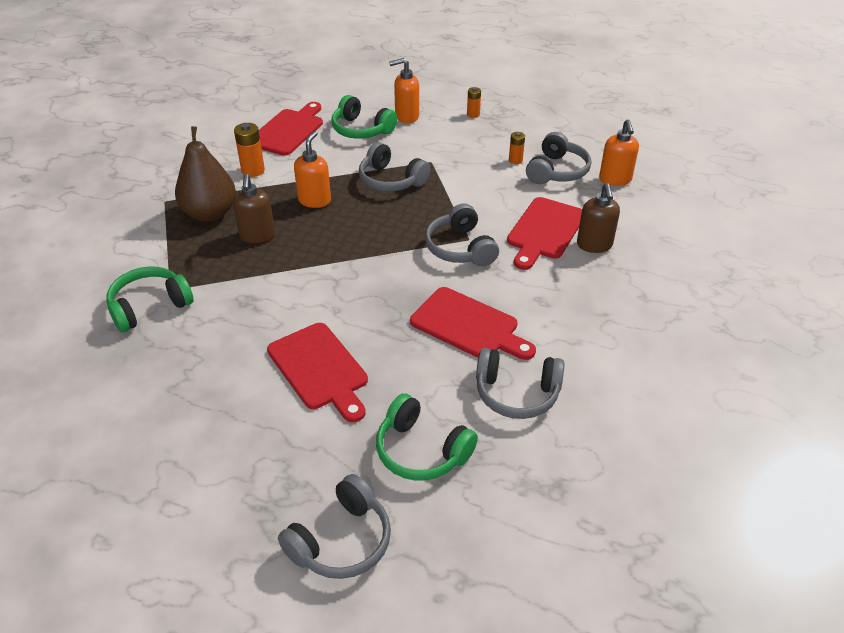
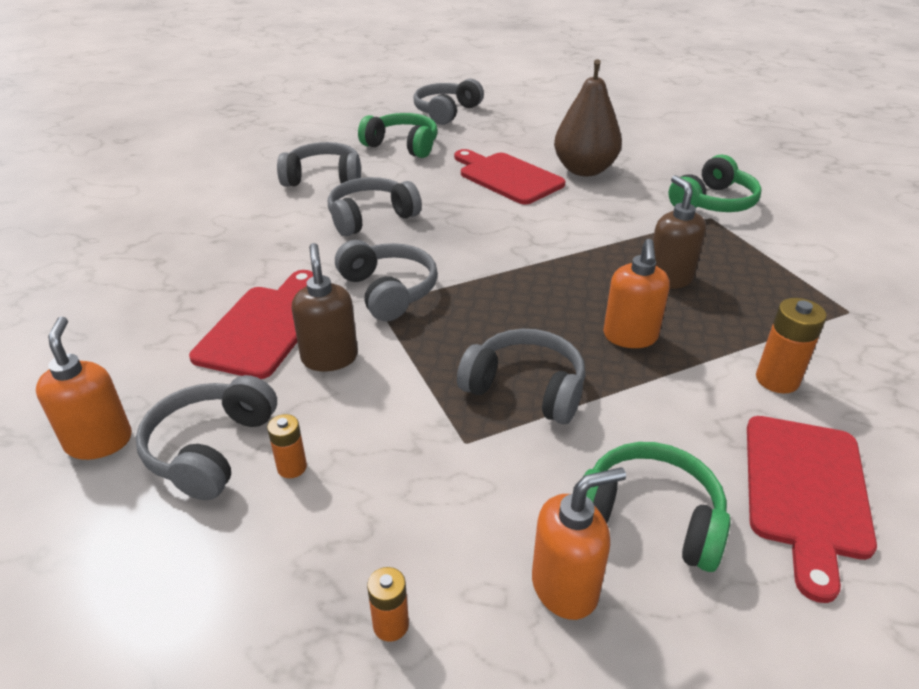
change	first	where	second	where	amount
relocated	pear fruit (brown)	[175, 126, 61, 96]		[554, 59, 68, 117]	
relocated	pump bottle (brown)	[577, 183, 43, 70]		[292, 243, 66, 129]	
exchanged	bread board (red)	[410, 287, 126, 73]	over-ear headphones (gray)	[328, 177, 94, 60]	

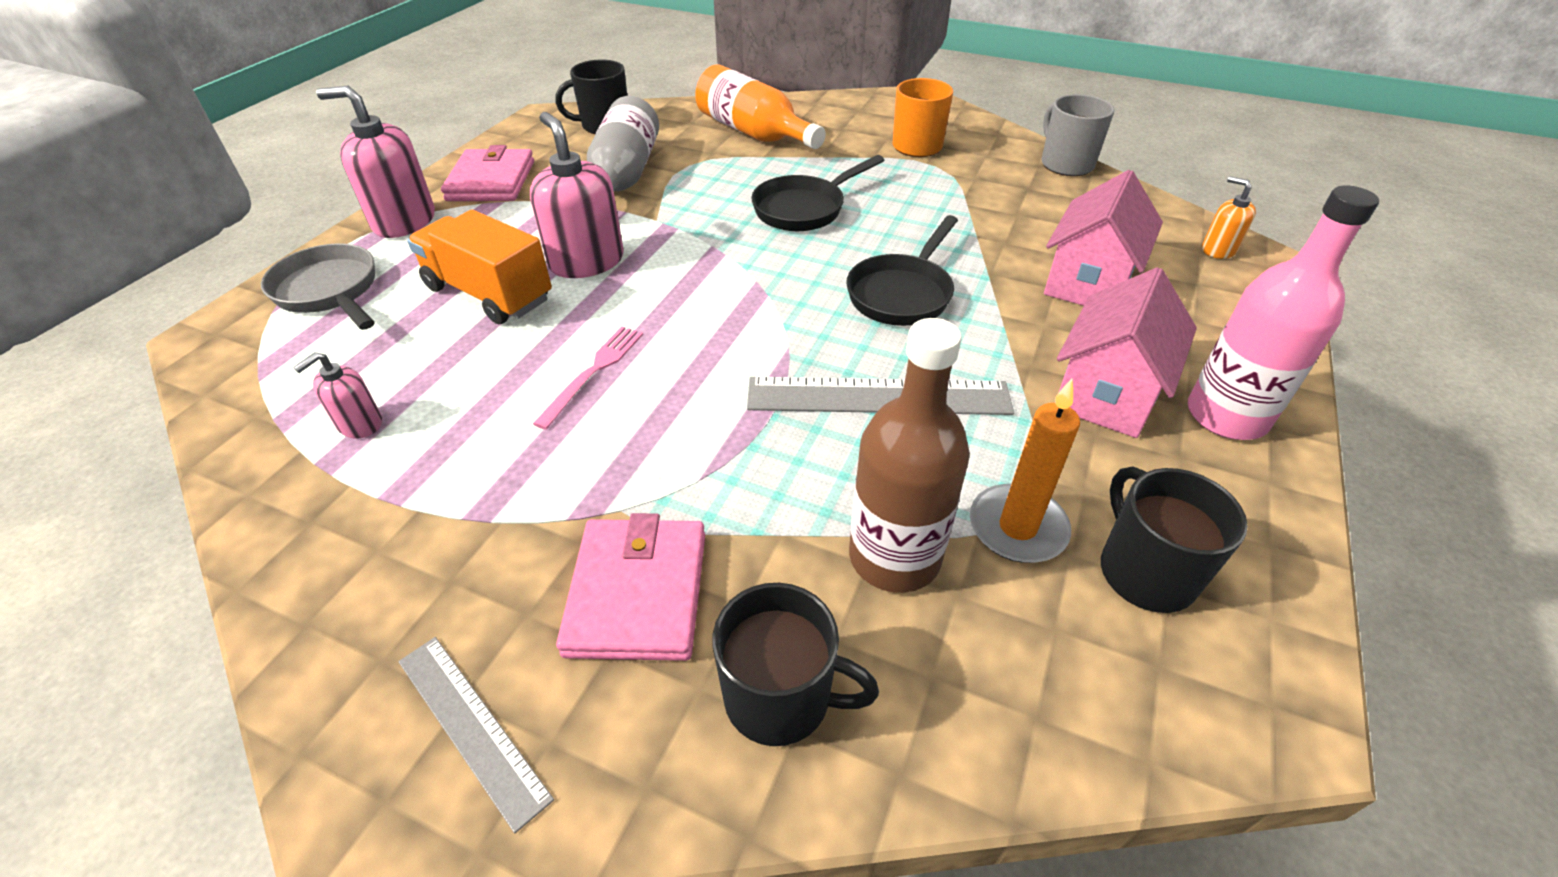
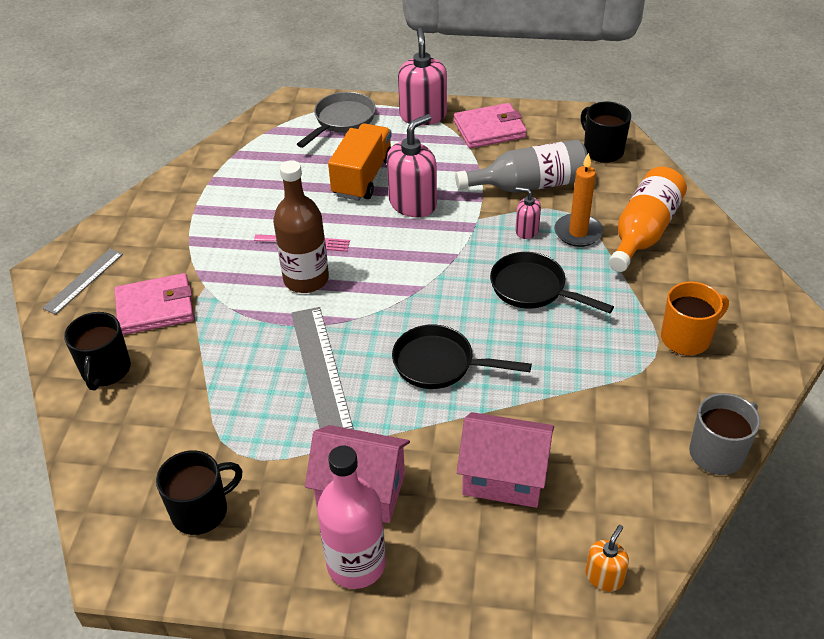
change	first	where	second	where	amount
relocated	drink bottle (brown)	[849, 318, 121, 275]		[273, 160, 56, 133]	
relocated	pump bottle (rose-pink)	[293, 352, 89, 86]		[515, 187, 26, 52]	
relocated	candle (orange-coloured)	[970, 379, 110, 184]		[554, 153, 49, 94]	

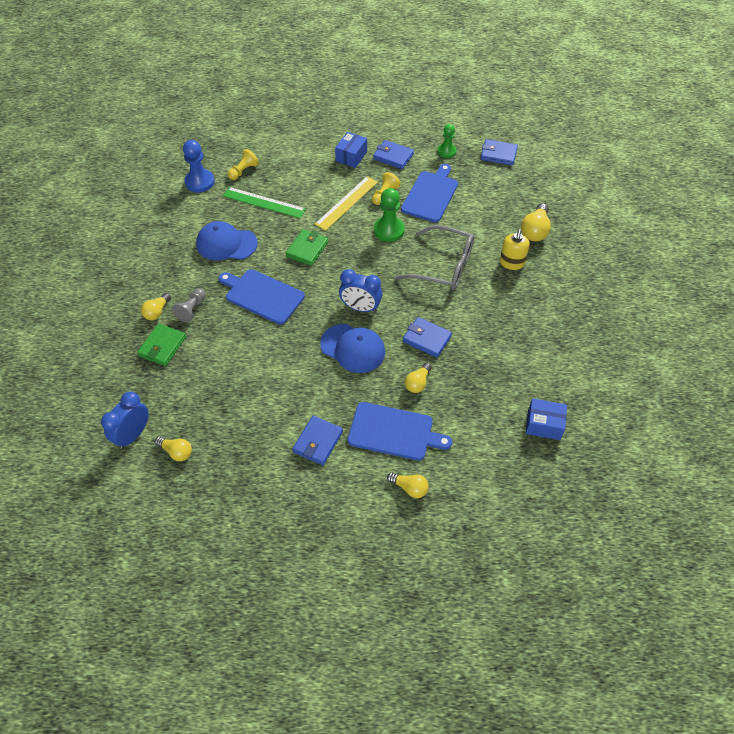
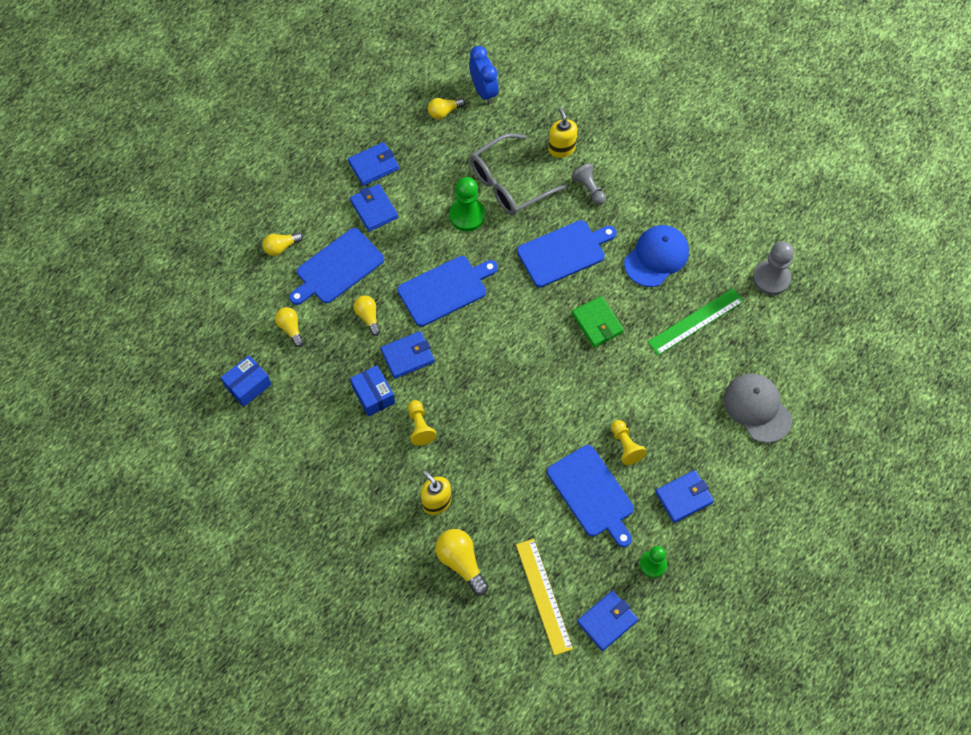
change	first	where	second	where	amount
relocated	parcel (blue)	[335, 132, 32, 36]		[350, 365, 45, 52]	
colour	pawn (blue)	[183, 140, 32, 53]	pawn (gray)	[753, 242, 41, 53]	
relocated	pawn (bright yellow)	[227, 149, 32, 31]		[408, 400, 29, 45]	
relocated	straightedge (bright yellow)	[315, 176, 63, 55]		[516, 539, 57, 117]	
relocated	pawn (leaf-green)	[374, 188, 31, 54]		[449, 177, 36, 54]	
relocated	glasses (gray)	[395, 225, 79, 65]		[470, 133, 98, 83]	
missing	clock (blue)	[339, 269, 43, 43]			
relocated	light bulb (bright yellow)	[141, 293, 30, 27]		[275, 307, 29, 40]	
exchanged	billfold (leaf-green)	[137, 324, 49, 42]	pump bottle (bright yellow)	[548, 107, 30, 51]	
exchanged	peaked cap (blue)	[320, 324, 65, 49]	bread board (blue)	[397, 256, 101, 71]	
appeared			billfold (blue)	[348, 142, 51, 44]	
appeared			peaked cap (gray)	[724, 373, 68, 70]	

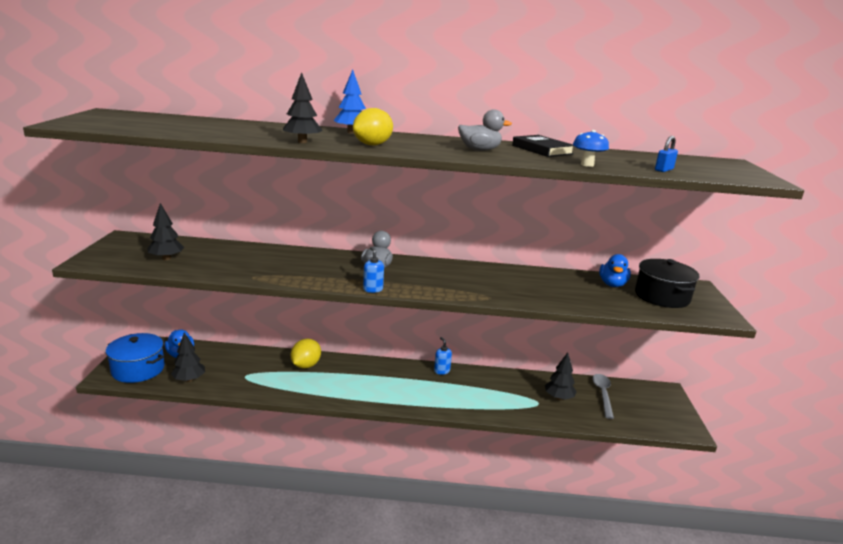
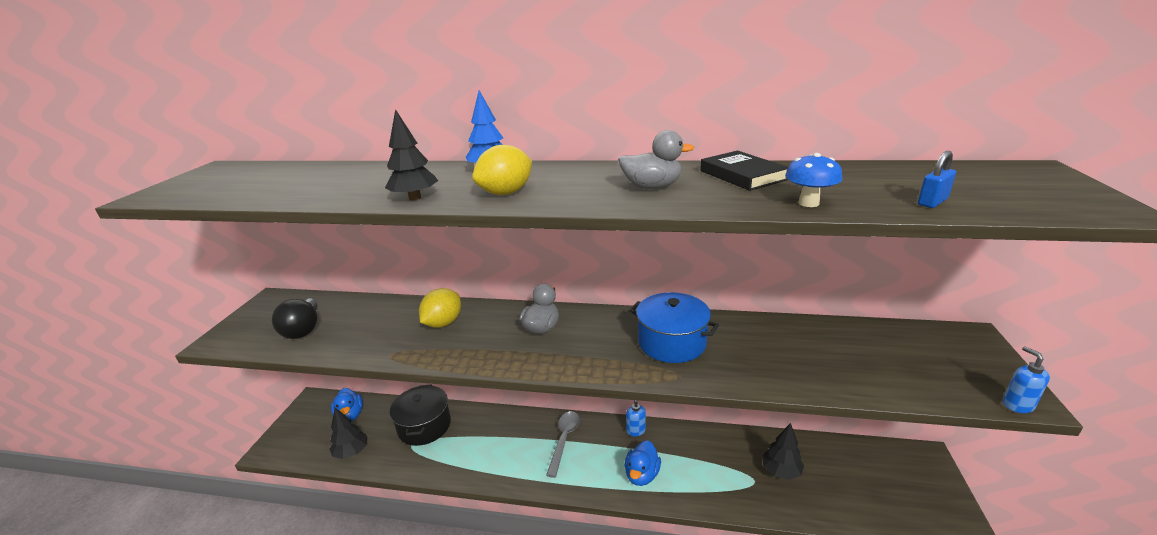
change	first	where	second	where	amount
exchanged	tree (black)	[147, 203, 37, 57]	light bulb (black)	[272, 298, 45, 41]	
relocated	pump bottle (blue)	[363, 247, 21, 46]		[1003, 346, 47, 67]	
relocated	toy duck (blue)	[599, 254, 32, 33]		[625, 440, 36, 46]	
relocated	pot (black)	[635, 259, 65, 49]		[390, 384, 61, 62]	
relocated	pot (blue)	[106, 333, 59, 50]		[629, 292, 90, 71]	
relocated	toy lemon (bright yellow)	[291, 339, 30, 30]		[419, 288, 42, 40]	
relocated	teaspoon (gray)	[592, 374, 22, 45]		[546, 411, 34, 67]	

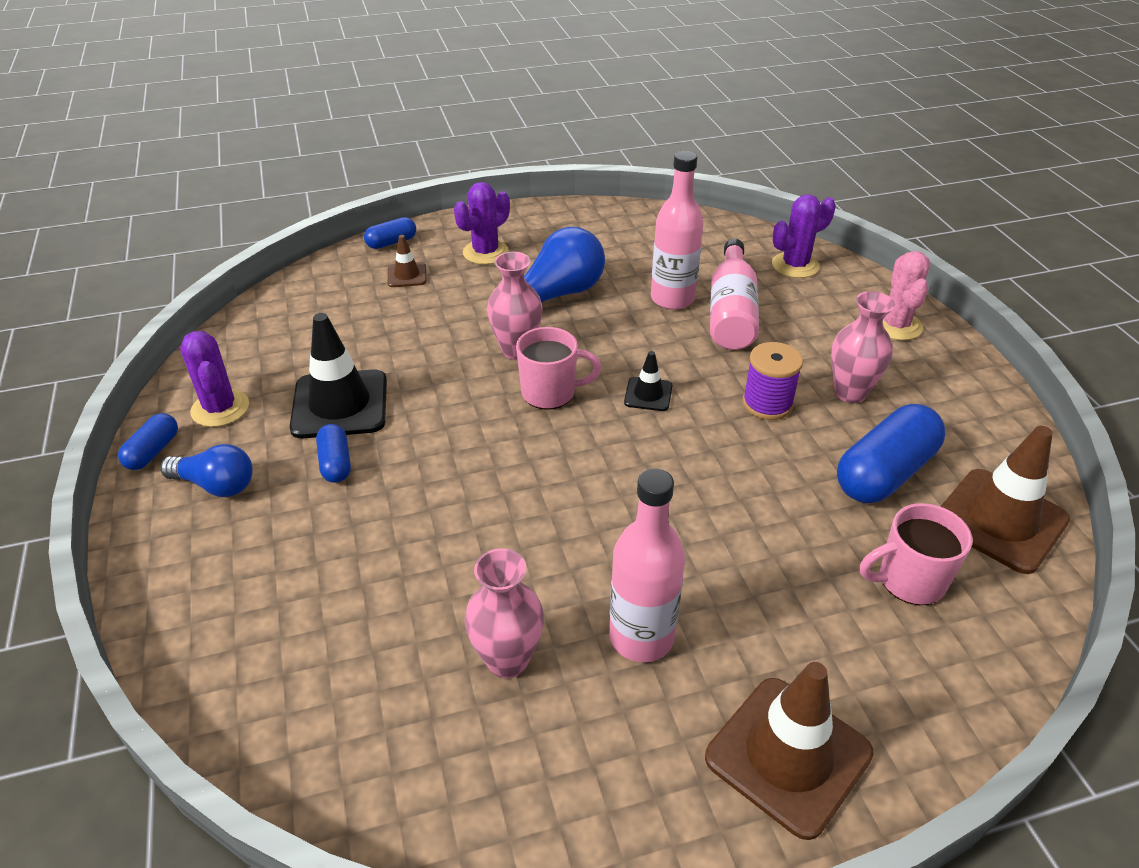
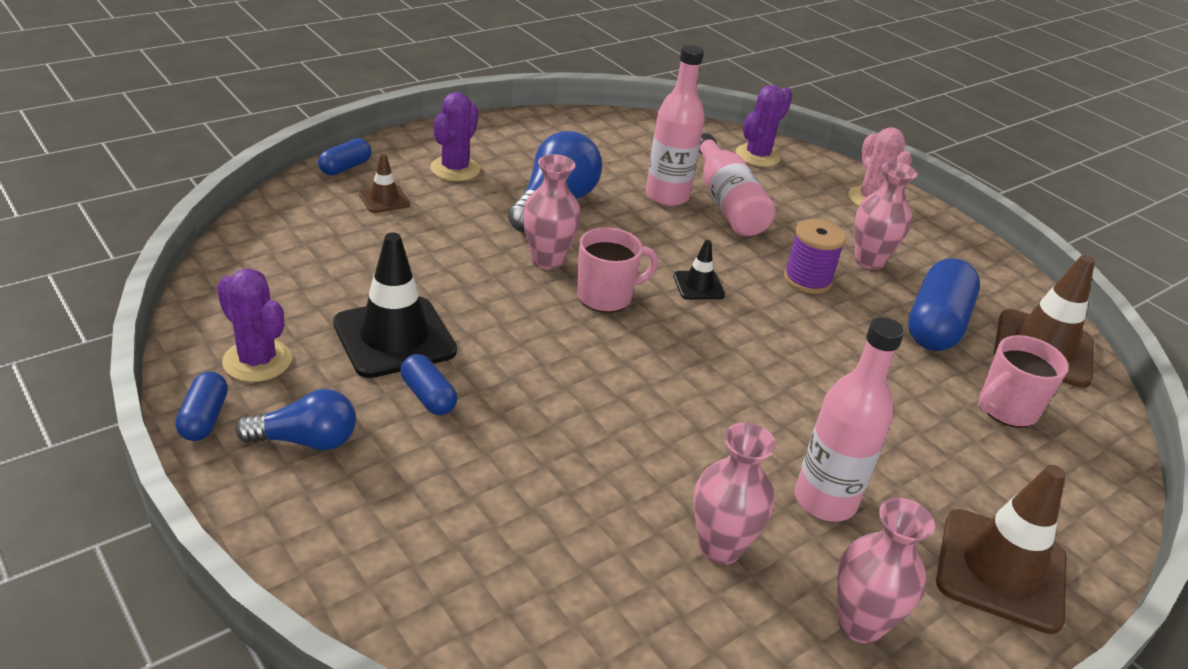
change	first	where	second	where	amount
appeared			vase (rose-pink)	[837, 498, 98, 146]	

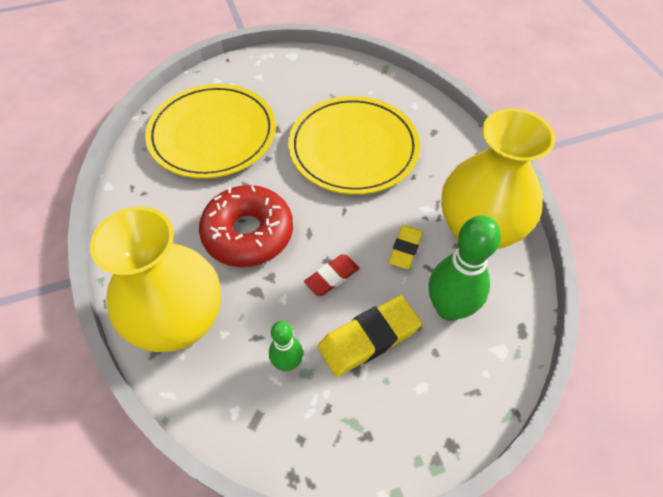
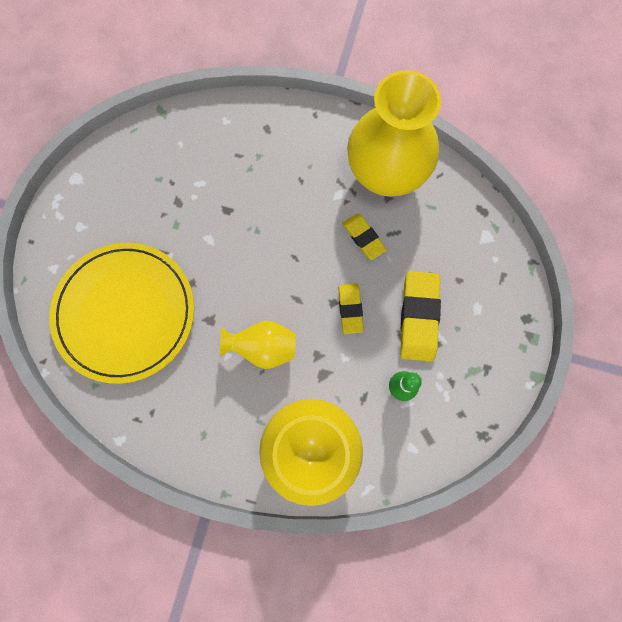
change	first	where	second	where	amount
missing	plate (bright yellow)	[288, 96, 132, 99]			
exchanged	doughnut (red)	[199, 185, 94, 82]	vase (bright yellow)	[220, 320, 76, 49]	
missing	skittle (leaf-green)	[429, 216, 72, 105]			
colour	eraser (red)	[304, 254, 56, 42]	eraser (bright yellow)	[338, 284, 26, 50]	

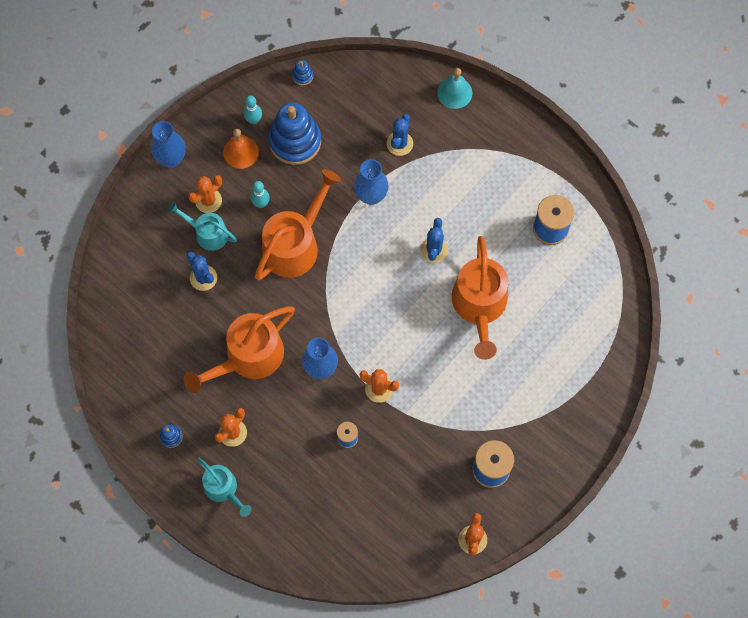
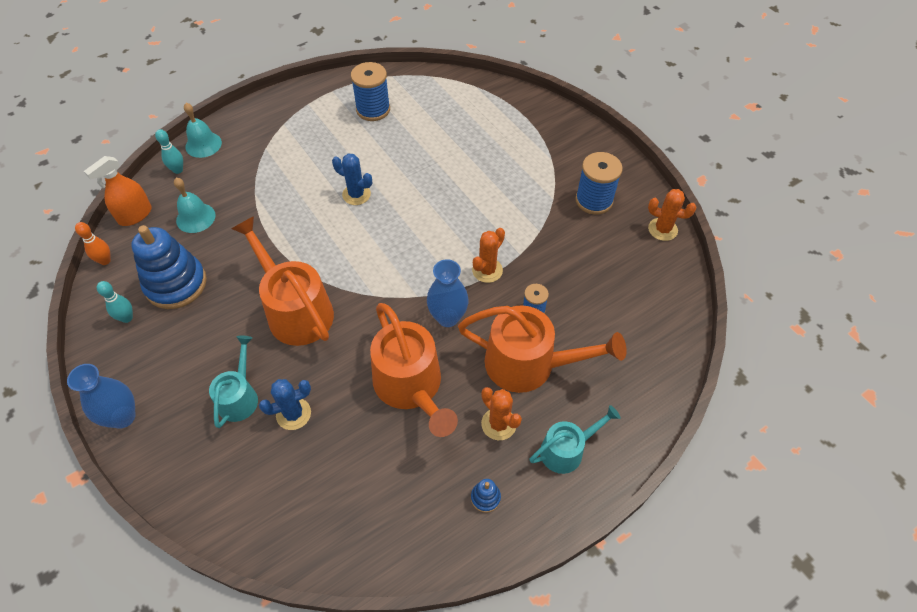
change	first	where	second	where	amount
exchanged	ring stacker (blue)	[292, 60, 21, 25]	skittle (orange-coloured)	[75, 222, 36, 43]	
missing	cactus (blue)	[387, 114, 26, 42]			
missing	bell (orange-coloured)	[223, 129, 36, 40]			
missing	vase (blue)	[354, 159, 35, 46]			
missing	cactus (orange-coloured)	[188, 175, 34, 38]			
relocated	skittle (aqua)	[251, 181, 19, 27]		[155, 129, 28, 45]	
spun	sprinkling can (aqua)	[168, 202, 69, 49]		[209, 336, 49, 92]	150 degrees clockwise
relocated	sprinkling can (orange-coloured)	[451, 236, 57, 124]		[458, 305, 169, 88]	
appeared			spray bottle (orange-coloured)	[84, 156, 68, 70]	
appeared			bell (aqua)	[174, 178, 42, 55]	

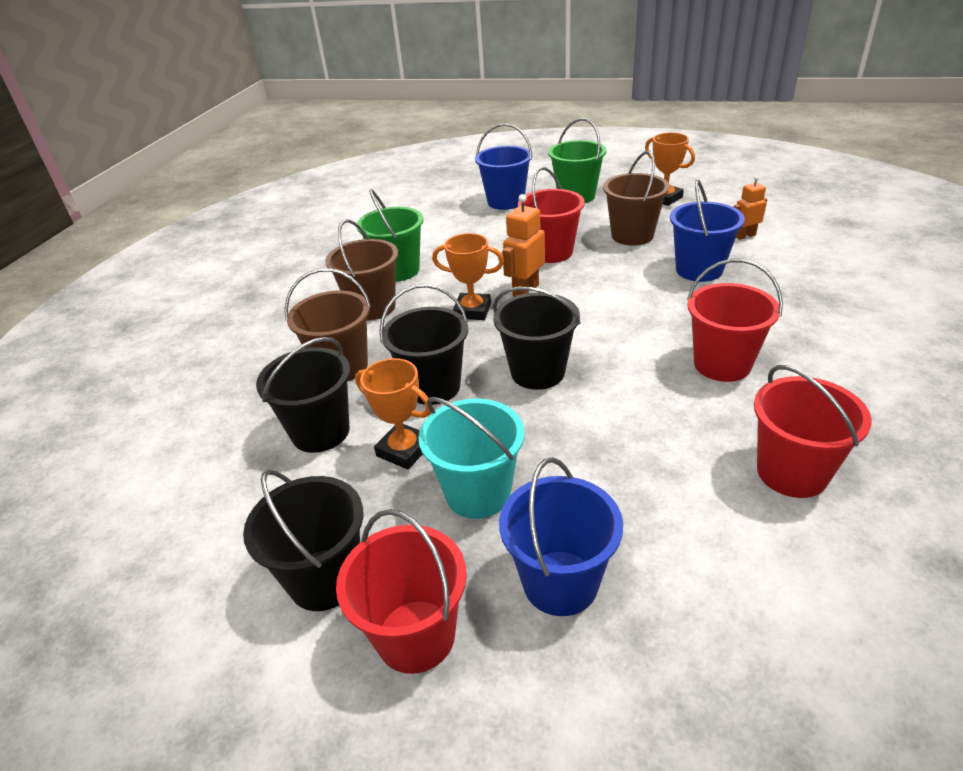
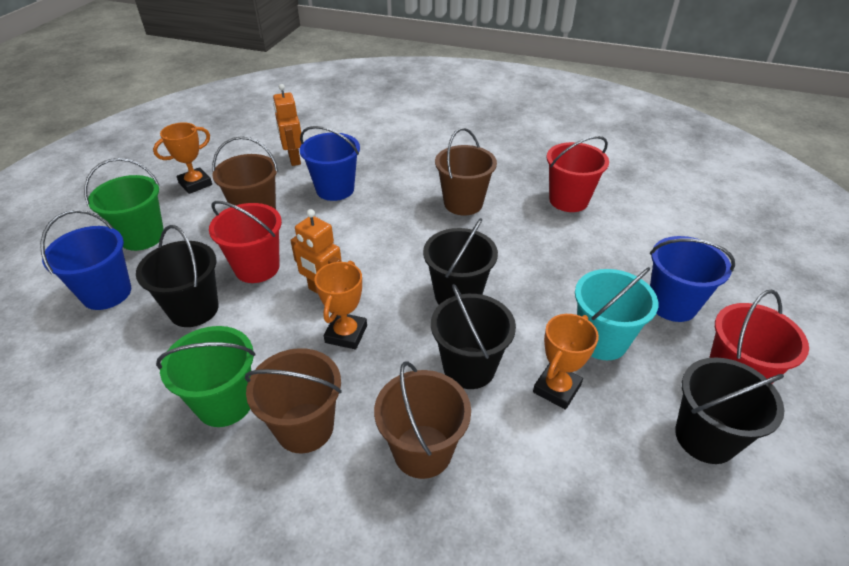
change	first	where	second	where	amount
size	toy robot (orange-coloured)	[734, 176, 33, 64]		[273, 84, 29, 82]	x1.50
colour	sand bucket (red)	[687, 259, 96, 123]	sand bucket (brown)	[435, 128, 62, 87]	
relocated	sand bucket (black)	[256, 337, 94, 116]		[136, 225, 83, 102]	

